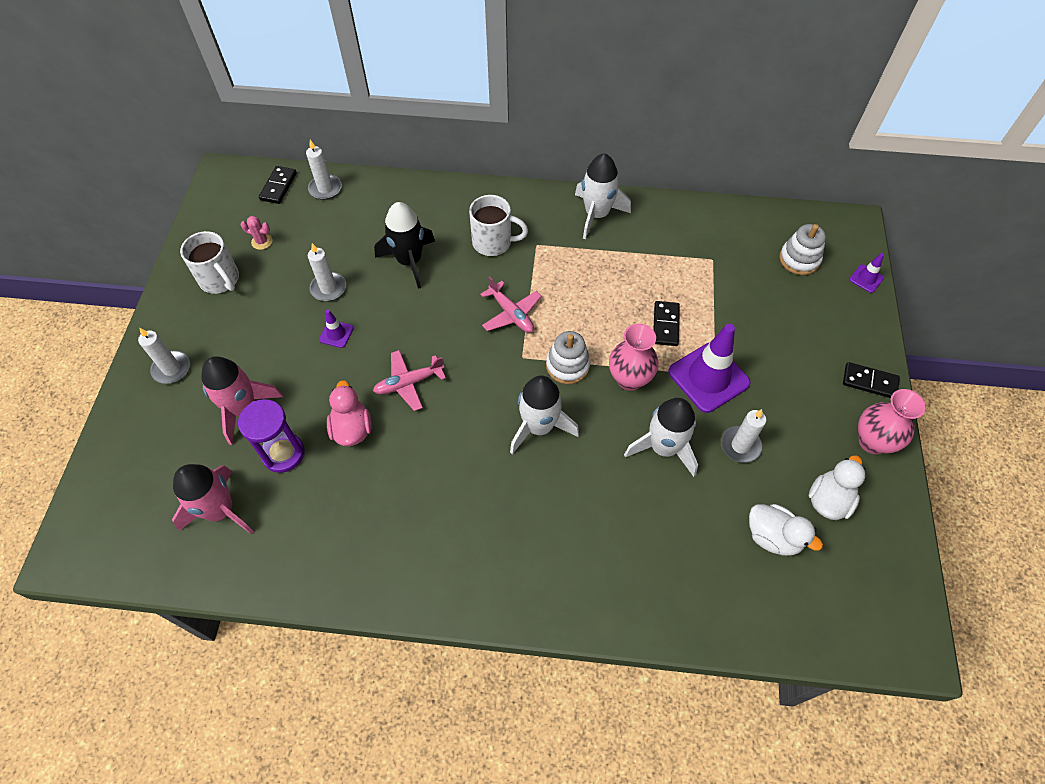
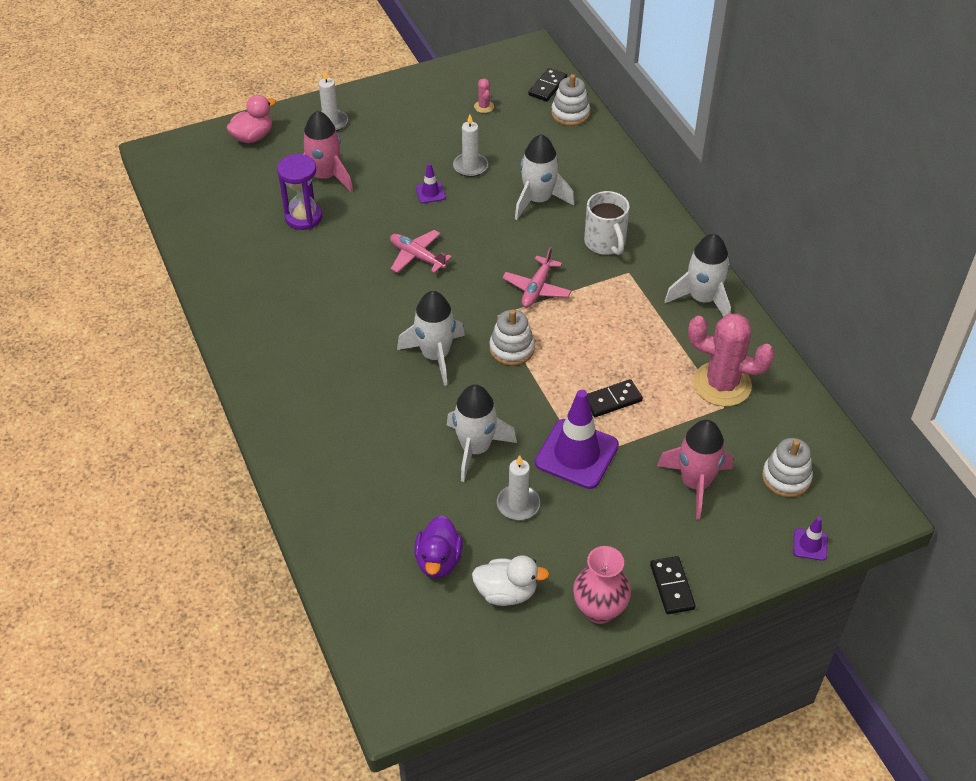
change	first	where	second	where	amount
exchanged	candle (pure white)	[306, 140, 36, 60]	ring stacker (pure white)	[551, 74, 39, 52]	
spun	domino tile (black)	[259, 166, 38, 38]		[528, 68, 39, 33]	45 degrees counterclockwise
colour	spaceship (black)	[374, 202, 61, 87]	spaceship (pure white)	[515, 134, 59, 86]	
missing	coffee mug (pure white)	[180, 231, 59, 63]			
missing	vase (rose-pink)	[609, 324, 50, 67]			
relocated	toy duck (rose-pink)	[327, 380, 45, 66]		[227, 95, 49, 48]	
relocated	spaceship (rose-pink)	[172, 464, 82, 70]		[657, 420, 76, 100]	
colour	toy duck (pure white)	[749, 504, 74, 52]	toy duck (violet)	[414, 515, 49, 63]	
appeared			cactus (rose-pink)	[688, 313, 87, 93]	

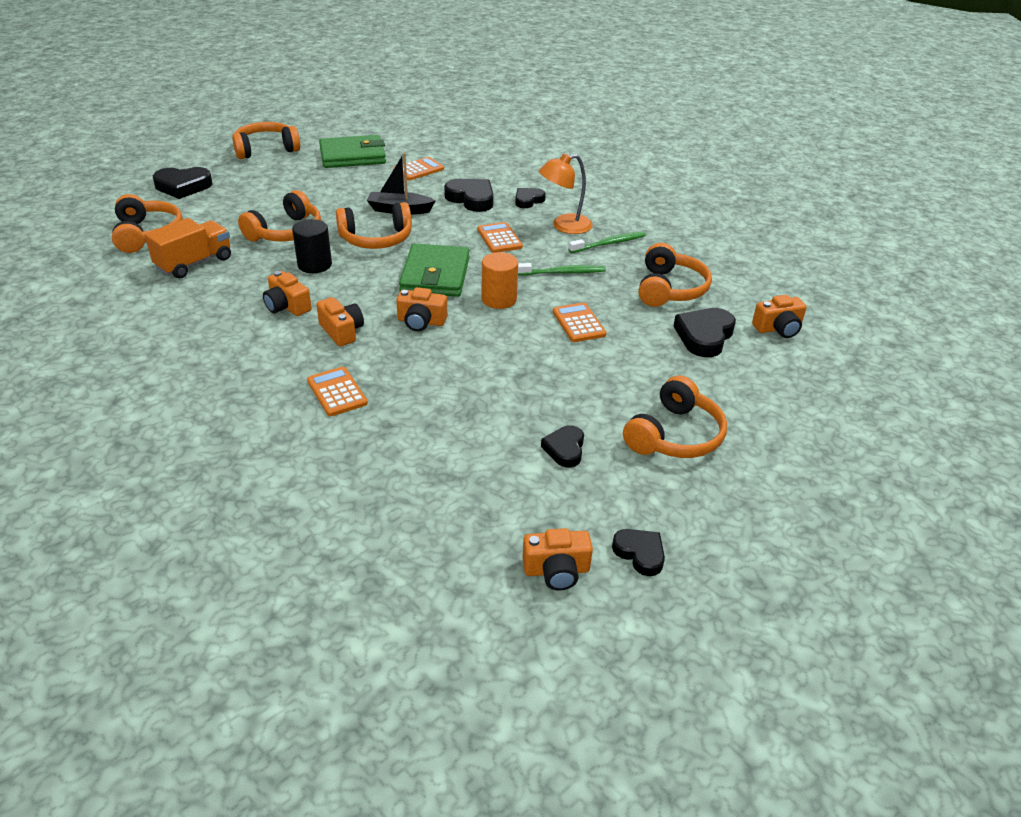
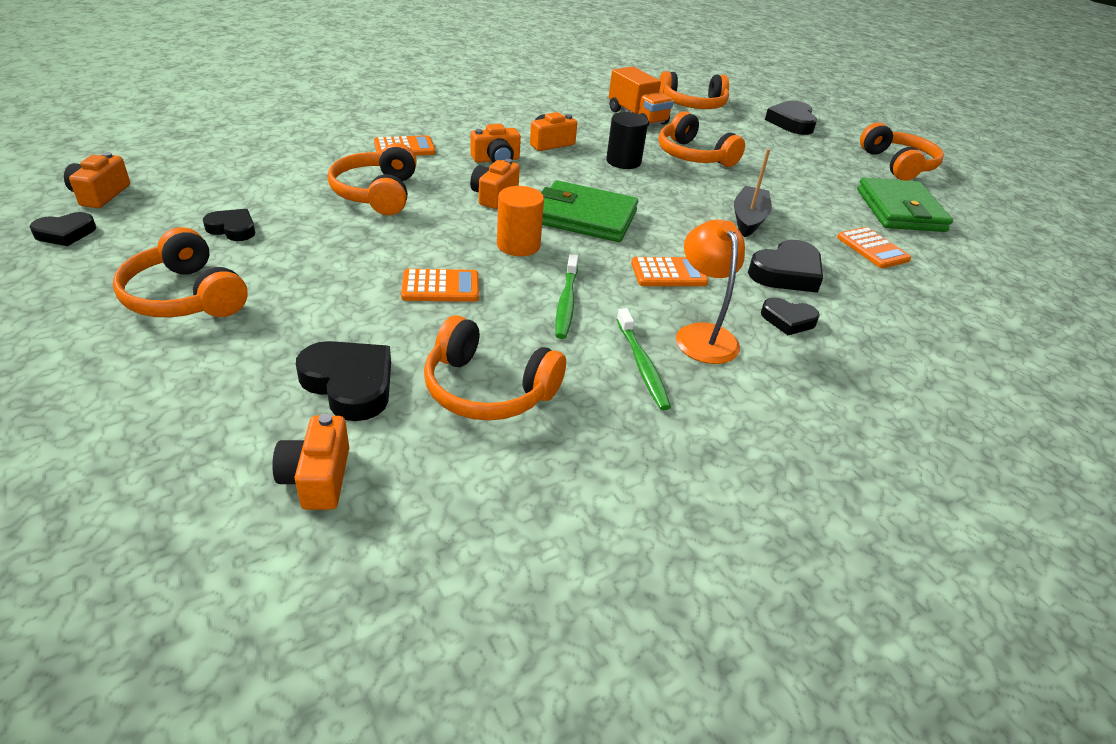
change	first	where	second	where	amount
spun	heart (black)	[515, 188, 31, 20]		[761, 297, 59, 38]	135 degrees clockwise
relocated	over-ear headphones (orange-coloured)	[336, 202, 76, 47]		[328, 143, 89, 72]	

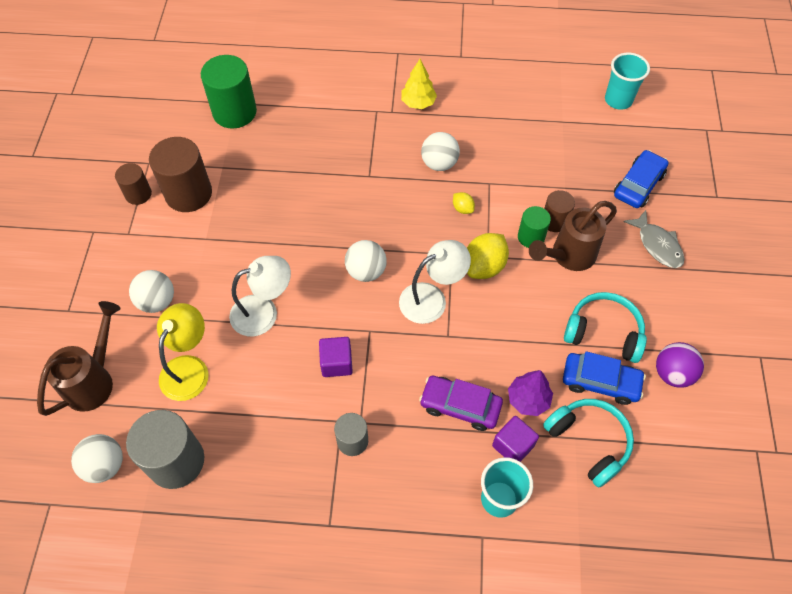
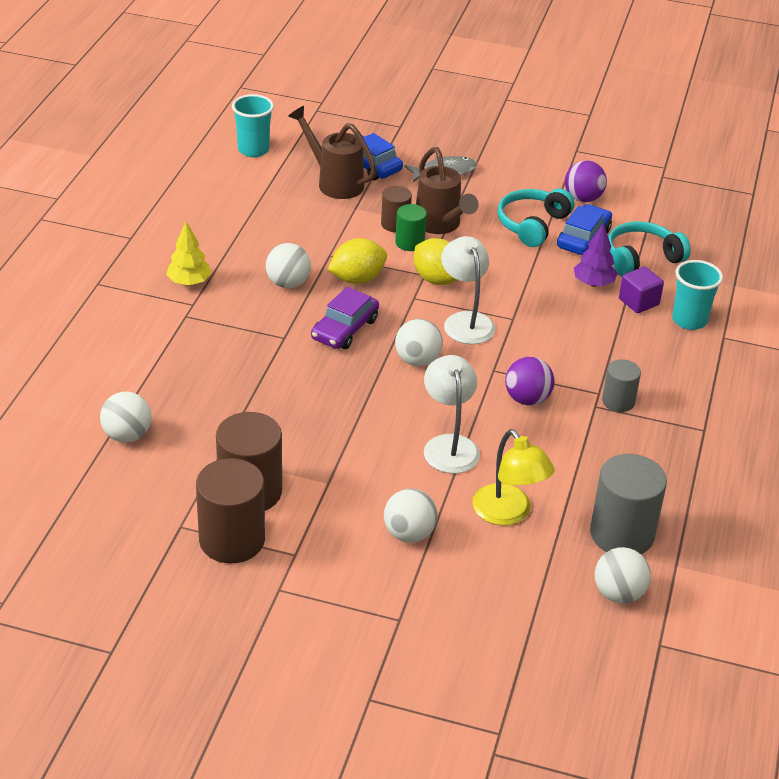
change	first	where	second	where	amount
exchanged	solid cylinder (leaf-green)	[201, 55, 56, 74]	ball (pure white)	[100, 391, 52, 52]	
size	solid cylinder (brown)	[115, 163, 37, 42]		[196, 458, 69, 105]	x1.78
size	toy lemon (bright yellow)	[453, 192, 22, 22]		[328, 238, 59, 46]	x1.98
relocated	sprinkling can (brown)	[37, 301, 84, 115]		[288, 106, 89, 93]	
spun	lamp (bright yellow)	[157, 303, 52, 98]		[472, 429, 83, 97]	150 degrees counterclockwise
exchanged	cube (violet)	[319, 337, 34, 40]	ball (violet)	[505, 357, 49, 49]	
relocated	toy car (violet)	[419, 376, 84, 55]		[311, 287, 68, 62]	

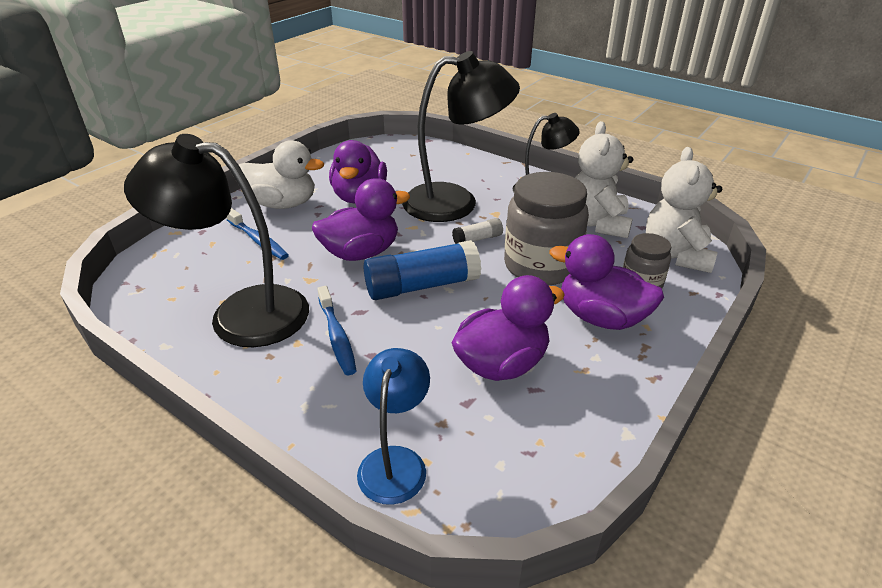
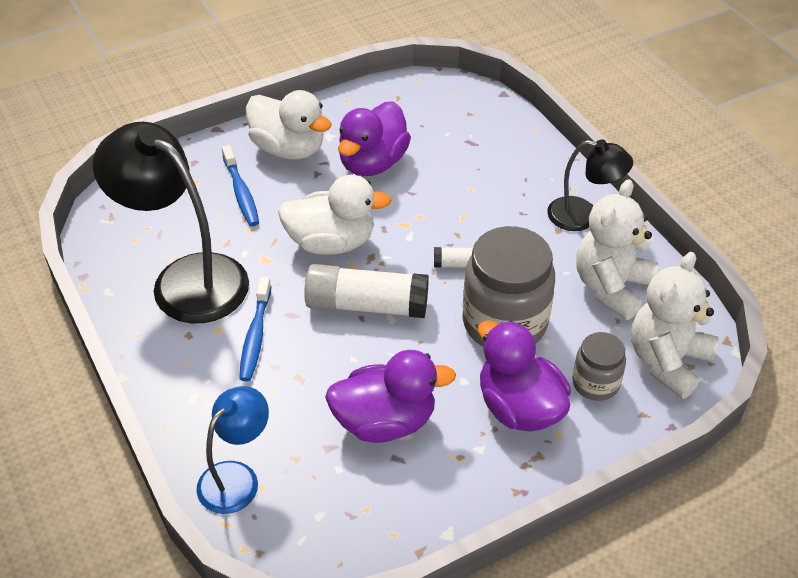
change	first	where	second	where	amount
missing	lamp (black)	[402, 51, 118, 171]			
colour	toy duck (violet)	[312, 178, 98, 83]	toy duck (pure white)	[278, 175, 113, 80]	
colour	glue stick (blue)	[364, 240, 117, 60]	glue stick (pure white)	[304, 264, 125, 54]	

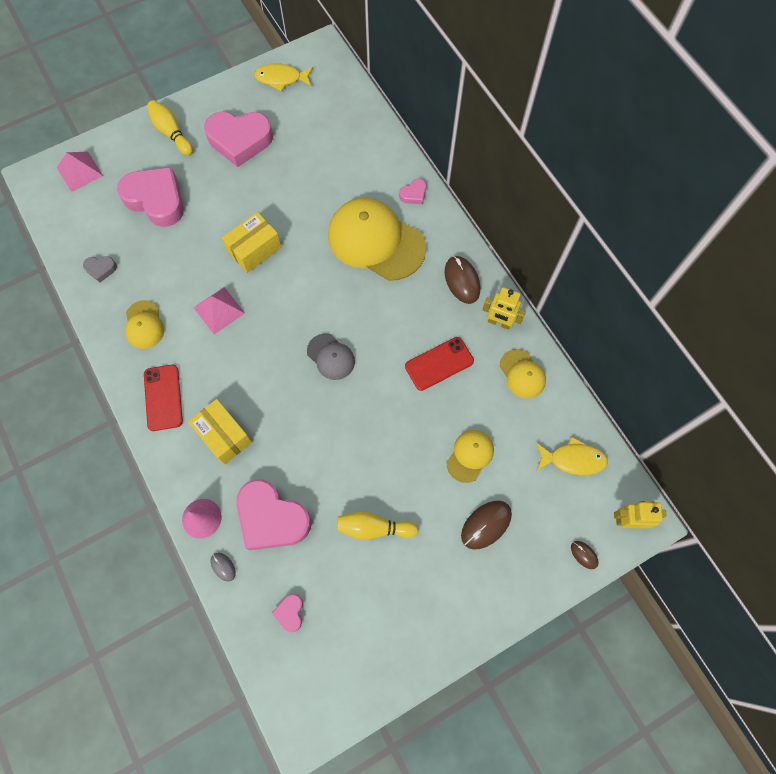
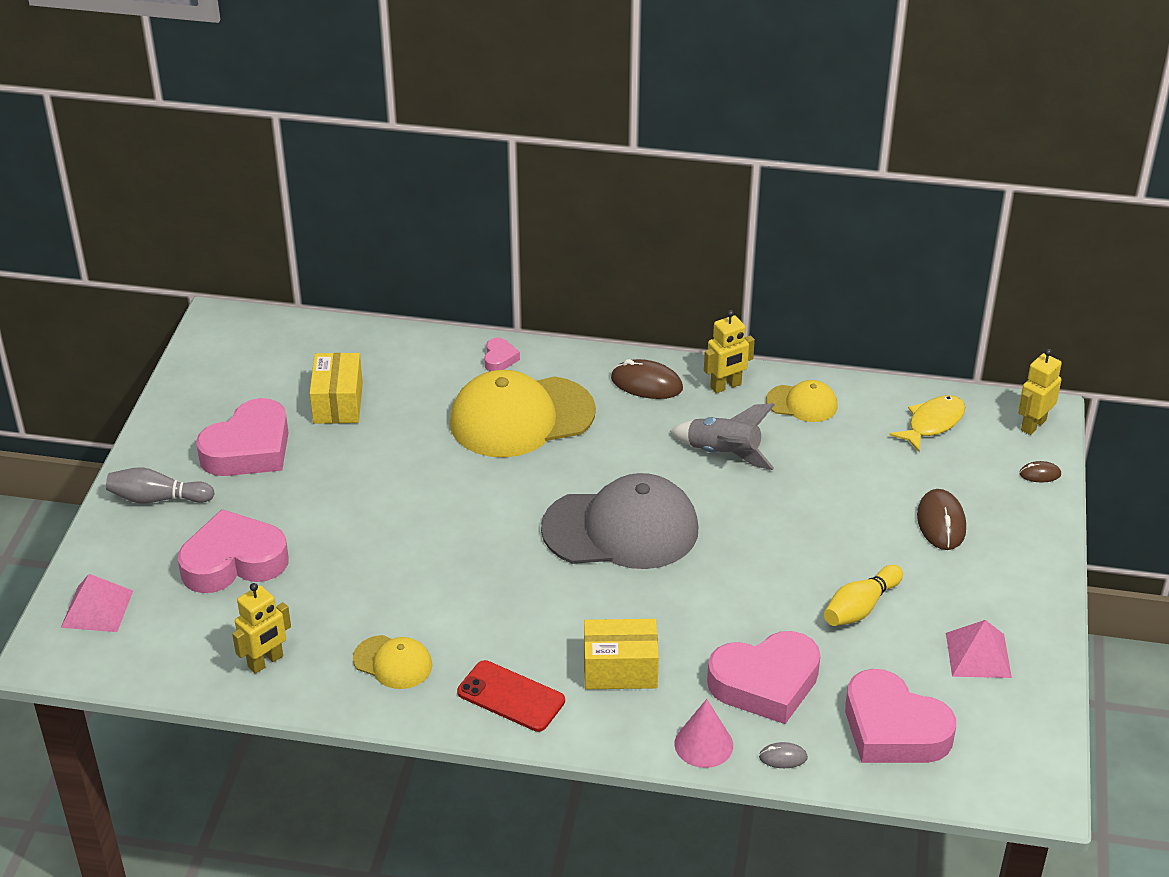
change	first	where	second	where	amount
missing	fish (bright yellow)	[254, 63, 59, 29]			
colour	skittle (bright yellow)	[147, 100, 46, 55]	skittle (gray)	[106, 467, 108, 37]	
relocated	parcel (bright yellow)	[222, 212, 60, 61]		[309, 353, 54, 71]	
exchanged	heart (gray)	[83, 256, 34, 26]	toy robot (bright yellow)	[232, 583, 59, 91]	
relocated	pyramid (rose-pink)	[194, 287, 51, 47]		[946, 620, 66, 58]	
size	peaked cap (gray)	[307, 333, 48, 47]		[541, 473, 157, 96]	x2.04
exchanged	phone (red)	[405, 337, 69, 54]	spaceship (gray)	[670, 403, 105, 67]	
missing	peaked cap (bright yellow)	[446, 430, 48, 53]			
size	heart (rose-pink)	[272, 594, 31, 38]		[845, 669, 111, 94]	x2.27

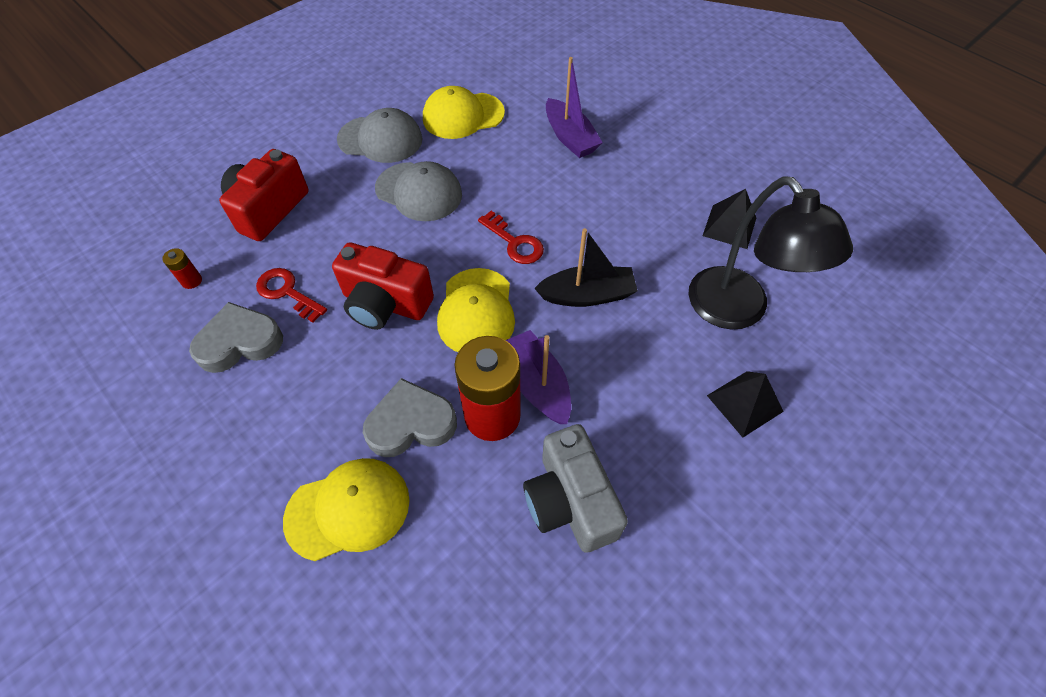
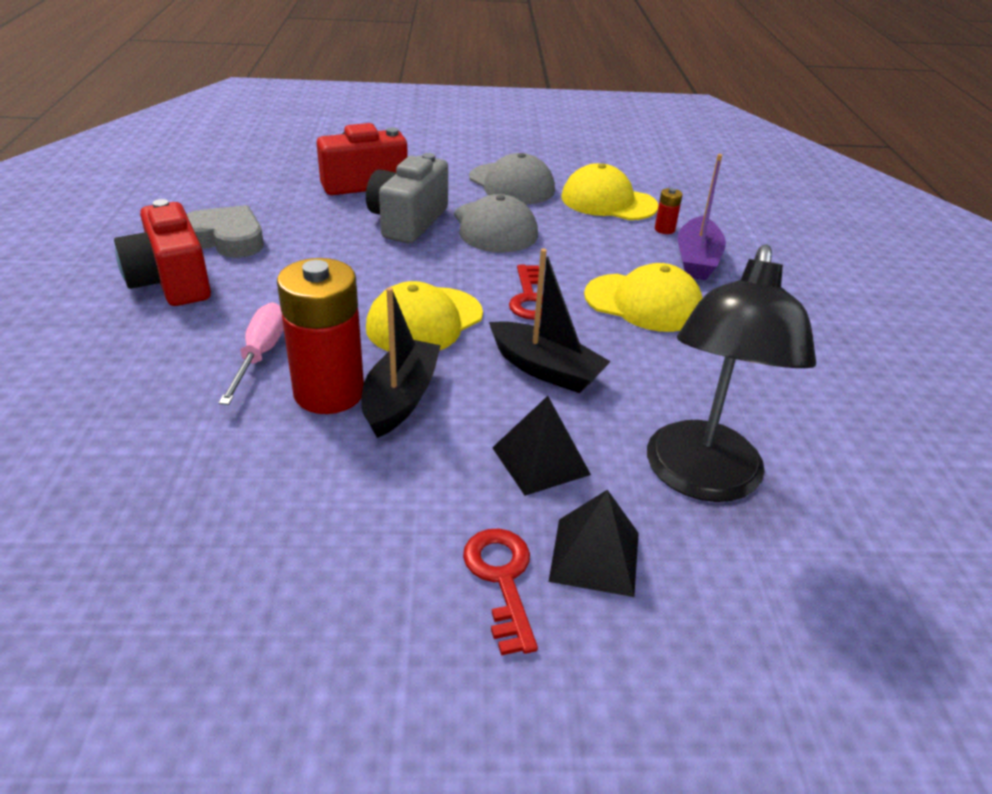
change	first	where	second	where	amount
relocated	pyramid (black)	[702, 189, 54, 60]		[492, 396, 99, 100]	
relocated	photo camera (red)	[332, 242, 102, 88]		[114, 199, 97, 107]	
relocated	AA battery (red)	[162, 248, 40, 41]		[655, 188, 28, 46]	
relocated	door key (red)	[256, 268, 71, 55]		[463, 529, 75, 127]	
colour	sailboat (violet)	[506, 330, 65, 94]	sailboat (black)	[361, 287, 80, 151]	
exchanged	heart (gray)	[363, 378, 94, 79]	flat screwdriver (rose-pink)	[219, 302, 65, 103]	
relocated	photo camera (gray)	[523, 424, 105, 129]		[366, 153, 82, 90]	
relocated	peaked cap (bright yellow)	[283, 458, 127, 103]		[584, 263, 119, 69]	

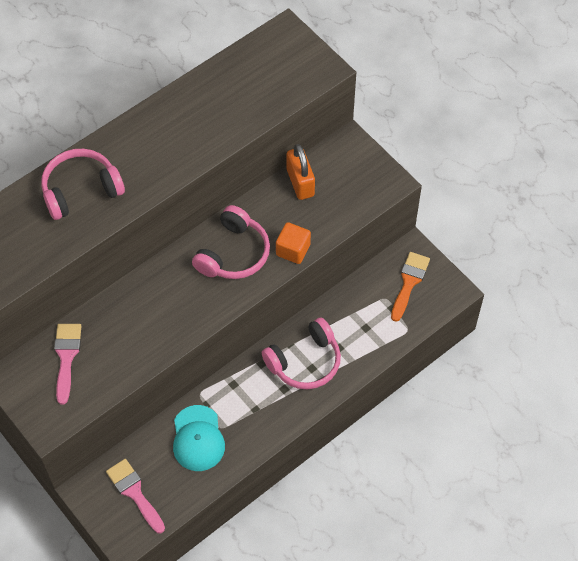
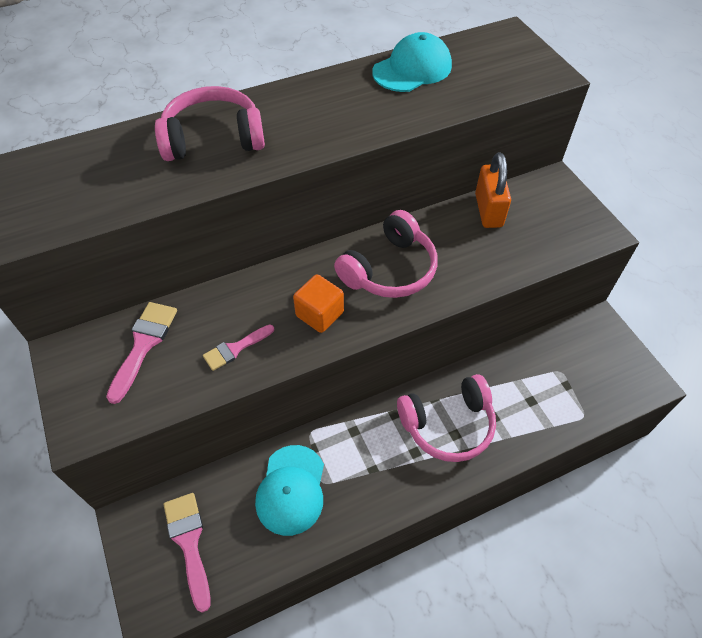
change	first	where	second	where	amount
relocated	cube (orange-coloured)	[276, 222, 35, 42]		[293, 274, 51, 59]	
missing	paintbrush (orange-coloured)	[391, 252, 39, 70]			
appeared			peaked cap (aqua)	[372, 32, 80, 60]	
appeared			paintbrush (rose-pink)	[203, 324, 71, 47]	

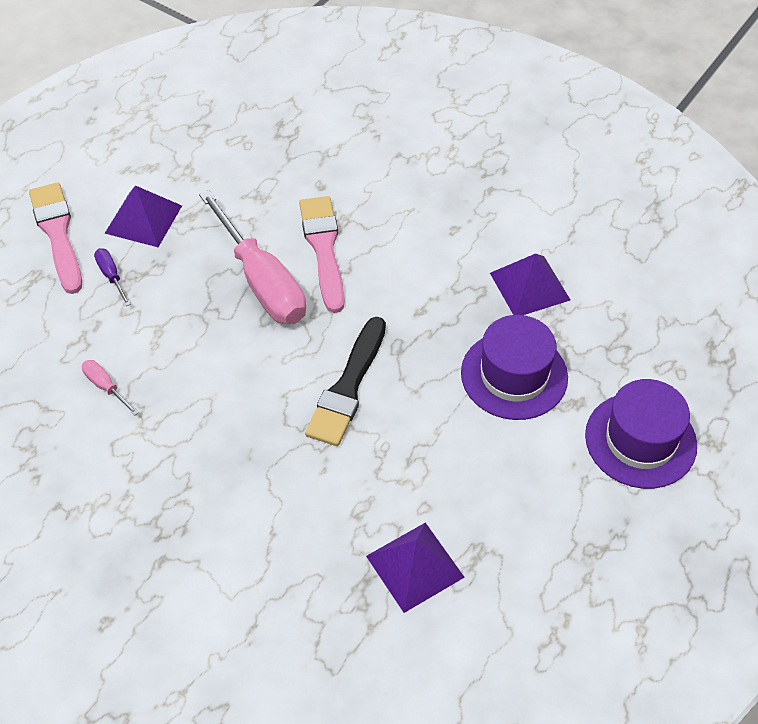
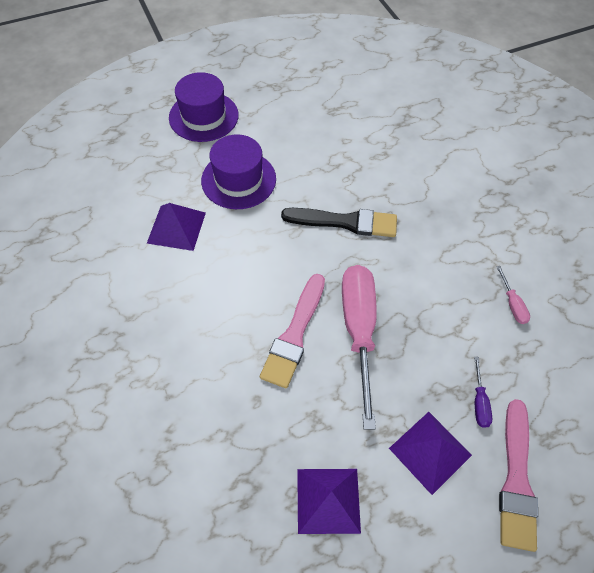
change	first	where	second	where	amount
spun	paintbrush (black)	[305, 317, 81, 129]		[281, 208, 116, 29]	45 degrees clockwise
relocated	pyramid (violet)	[366, 522, 99, 91]		[297, 469, 64, 65]	

